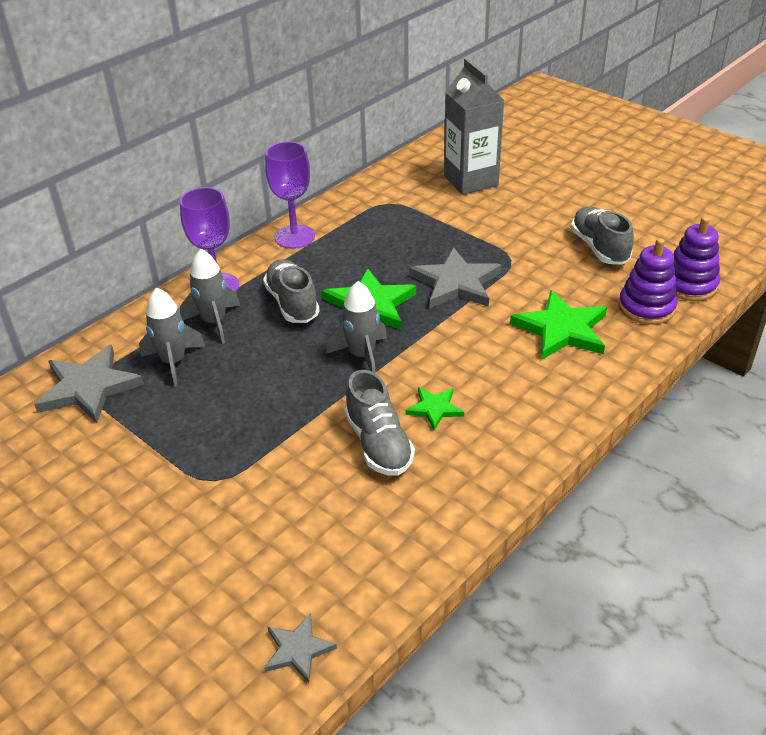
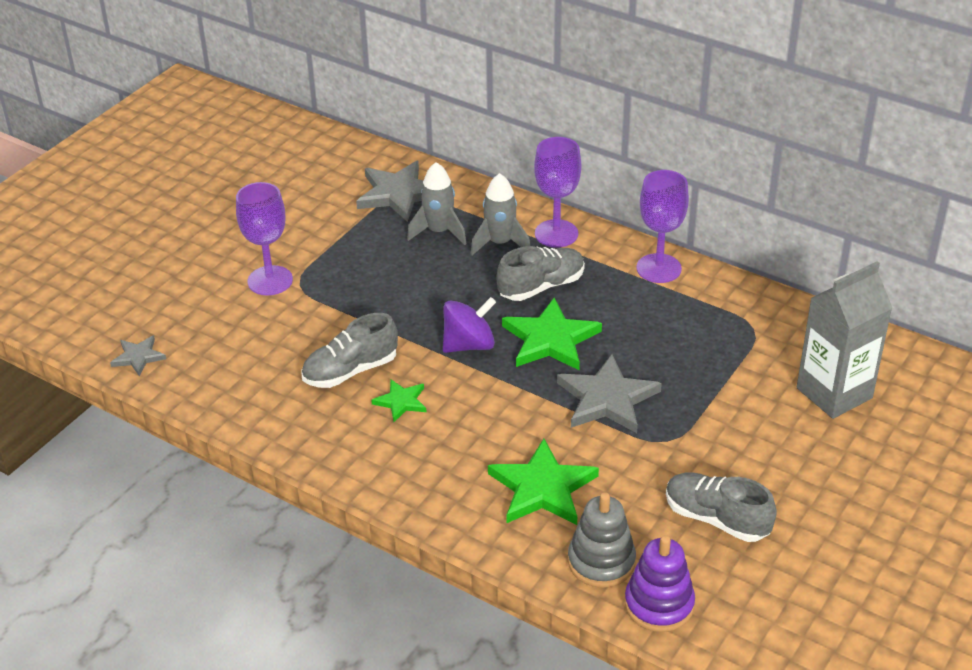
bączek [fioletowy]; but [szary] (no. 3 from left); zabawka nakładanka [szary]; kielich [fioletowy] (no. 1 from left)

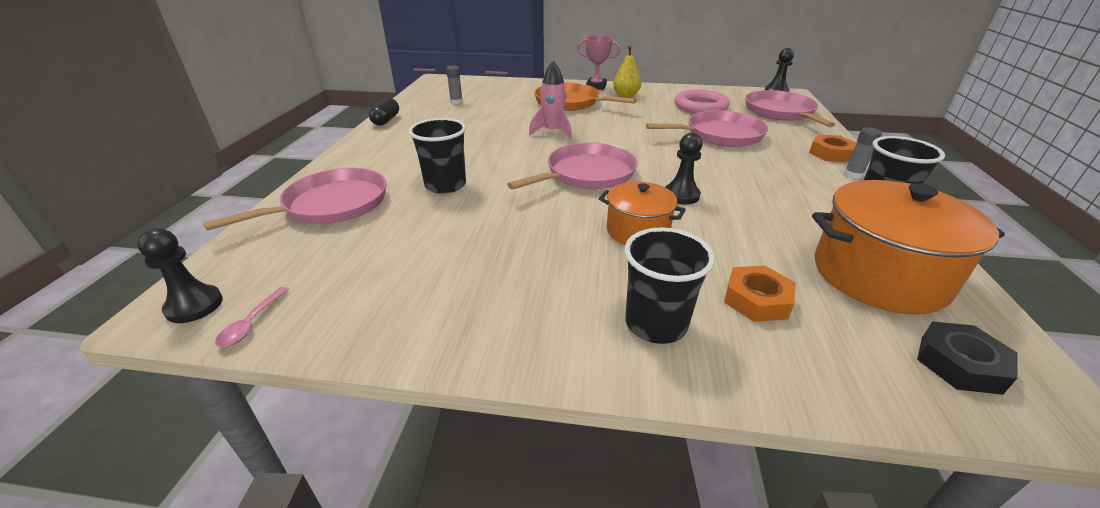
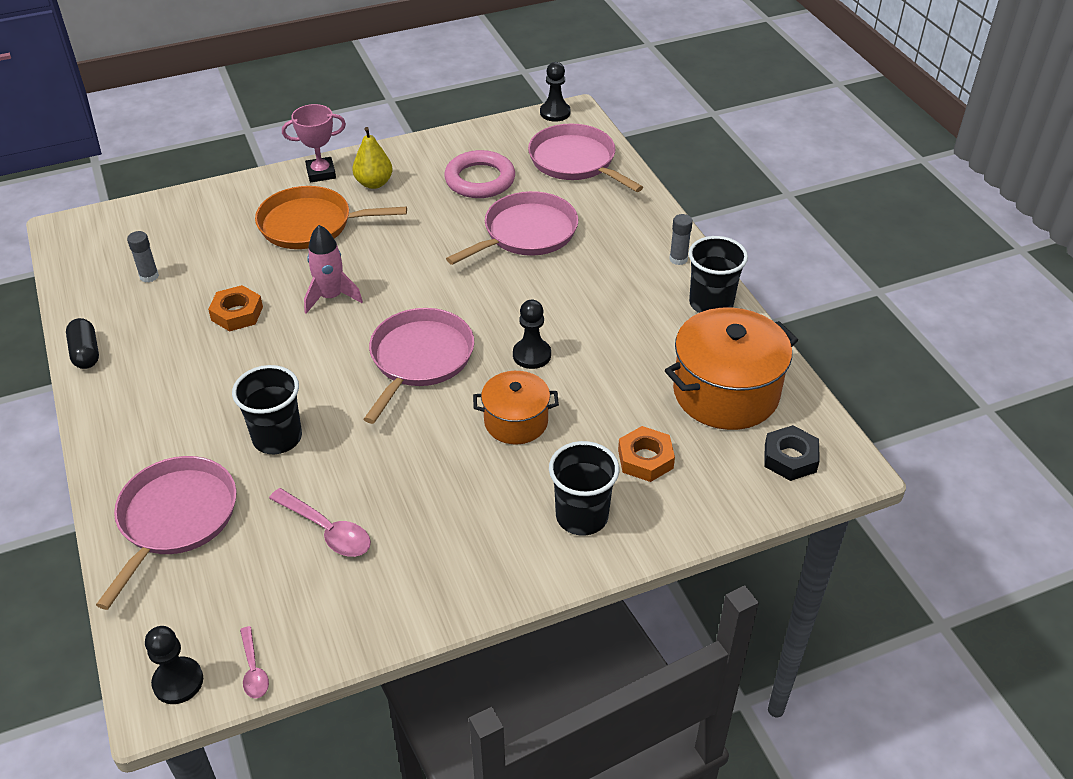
nakrętka [pomarańczowy] (no. 1 from left); łyżka [różowy] (no. 2 from left)

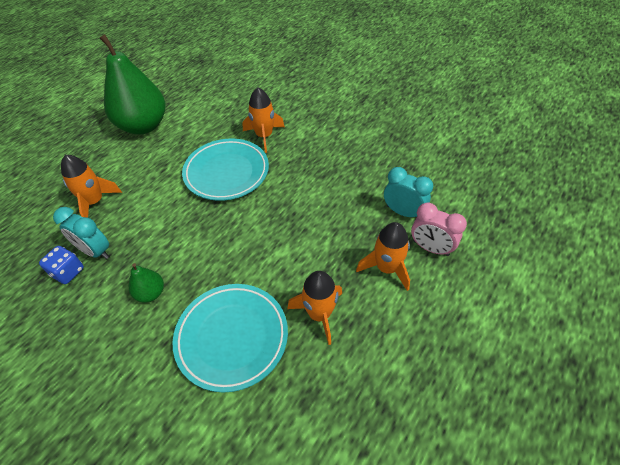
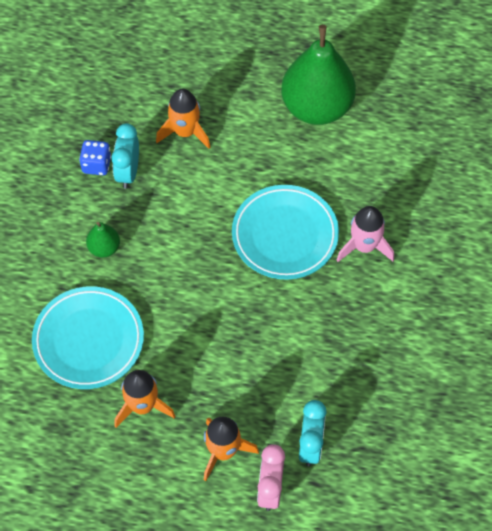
rakieta [różowy]

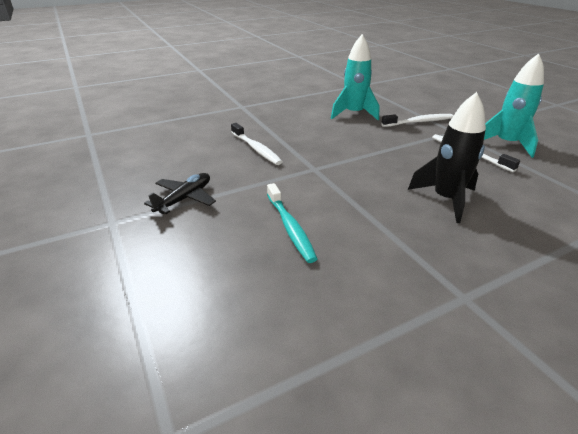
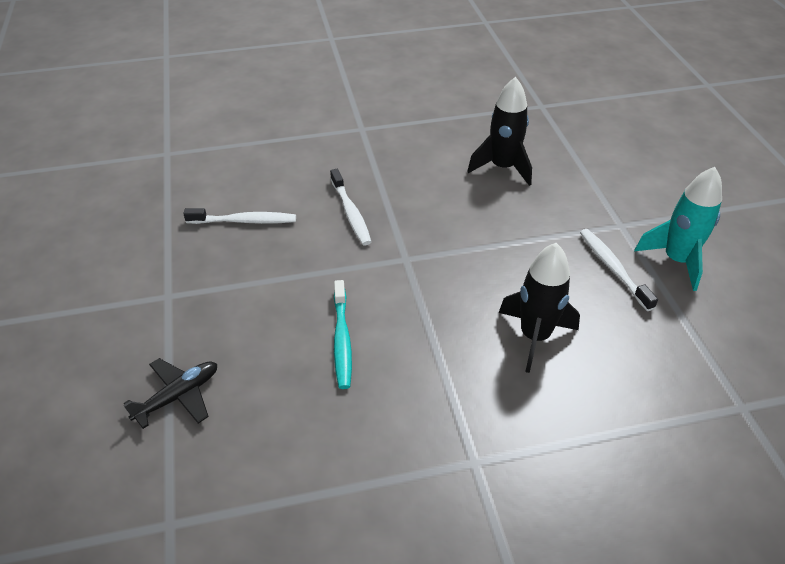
samolot [czarny]; rakieta [czarny] (no. 1 from left); szczoteczka do zębów [biały] (no. 1 from left)

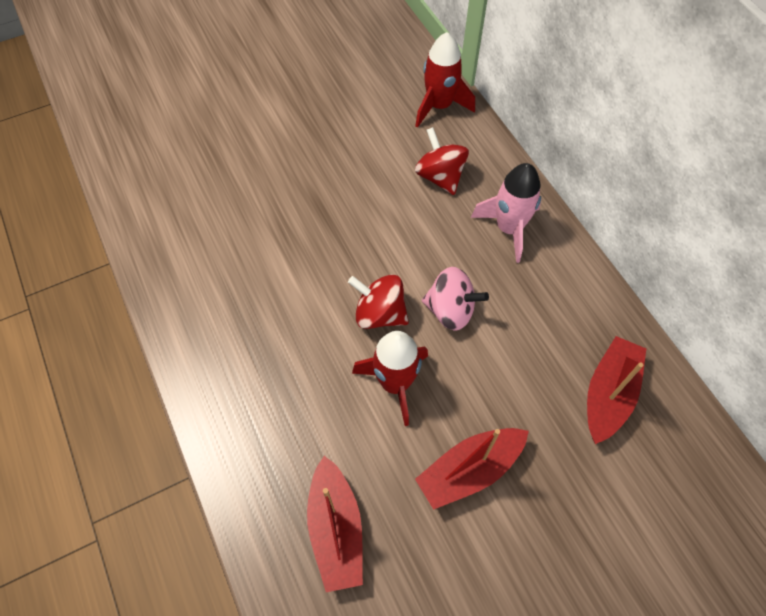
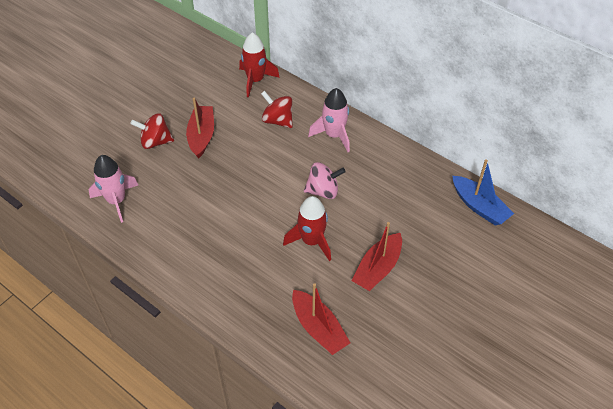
bączek [czerwony] (no. 1 from left); łódka [czerwony] (no. 1 from left); rakieta [różowy] (no. 1 from left); łódka [niebieski]

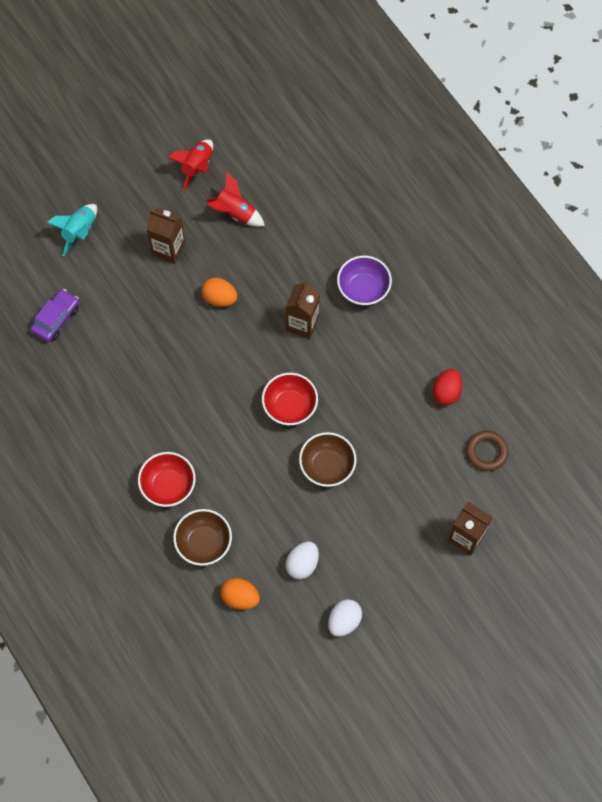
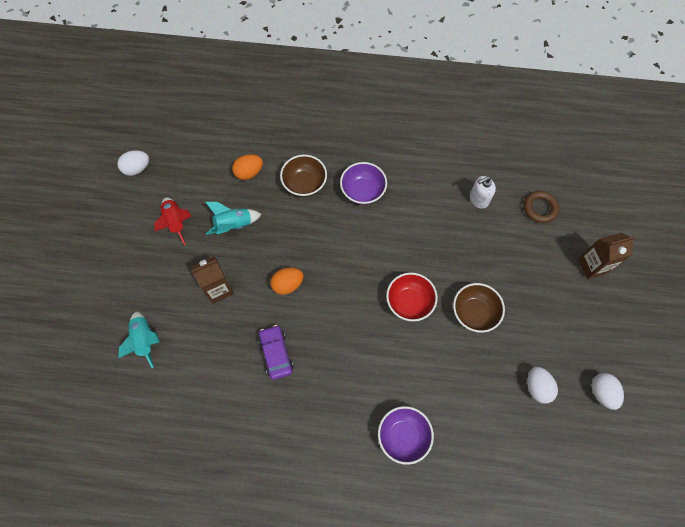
samochód [fioletowy]; miska [fioletowy] (no. 2 from left); miska [brązowy] (no. 1 from left); rakieta [turkusowy] (no. 2 from left); jajko [pomarańczowy] (no. 1 from left); karton mleka [brązowy] (no. 2 from left in the first image); dozownik mydła [biały]; jajko [biały] (no. 1 from left)

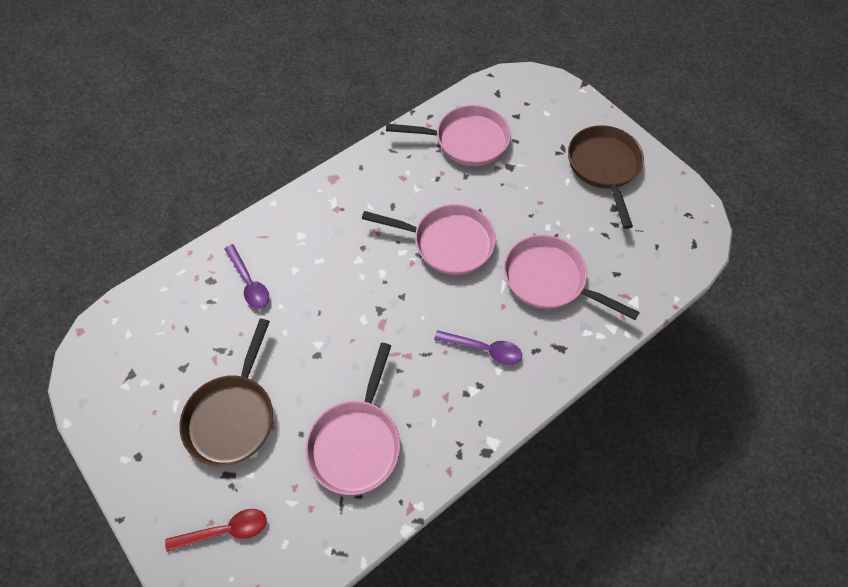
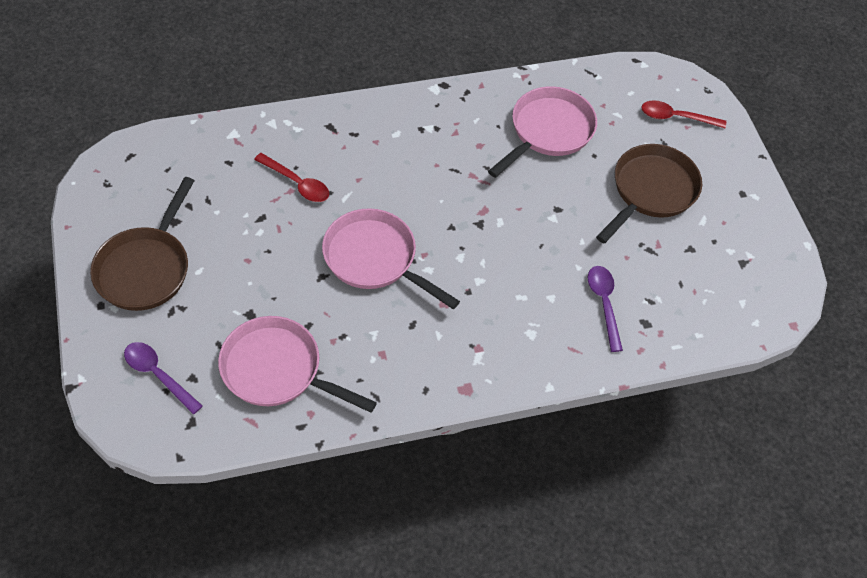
łyżka [fioletowy] (no. 1 from left); łyżka [czerwony] (no. 1 from left)

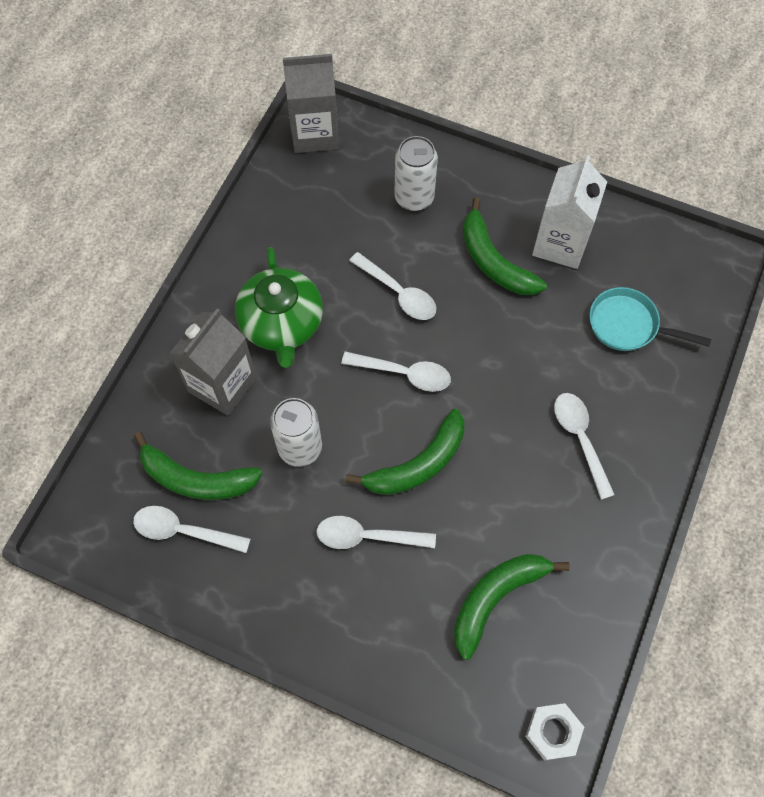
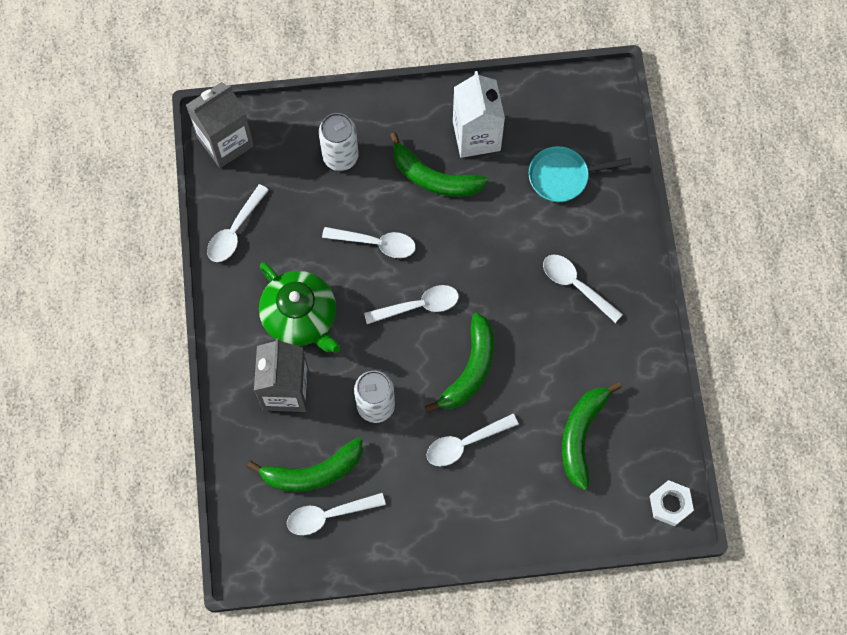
łyżka [biały] (no. 1 from left)

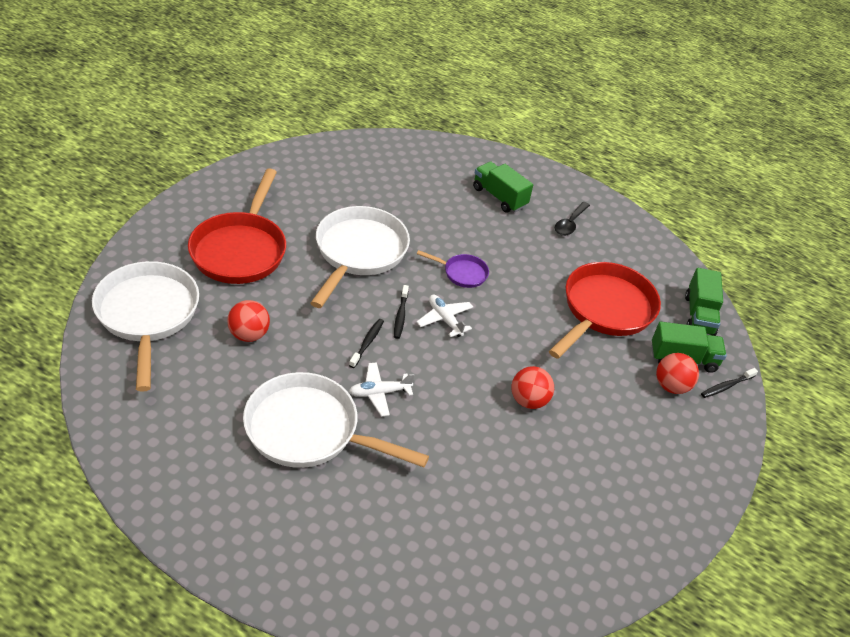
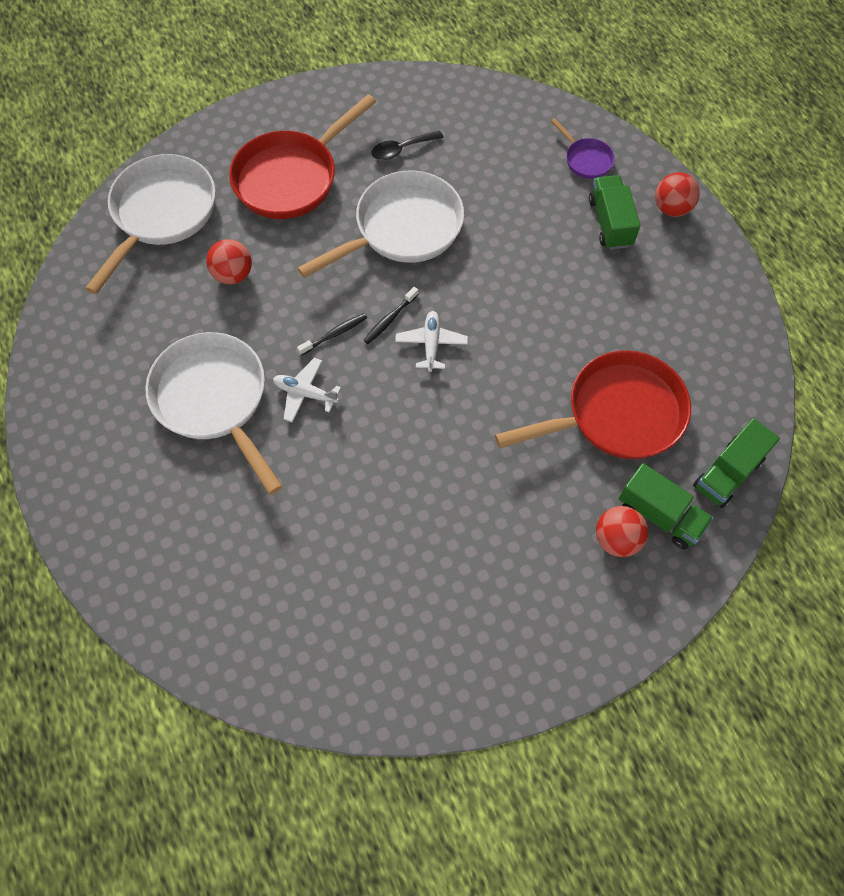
patelnia [fioletowy]; piłka [czerwony] (no. 3 from left); łyżka [czarny]; szczoteczka do zębów [czarny] (no. 3 from left in the first image)

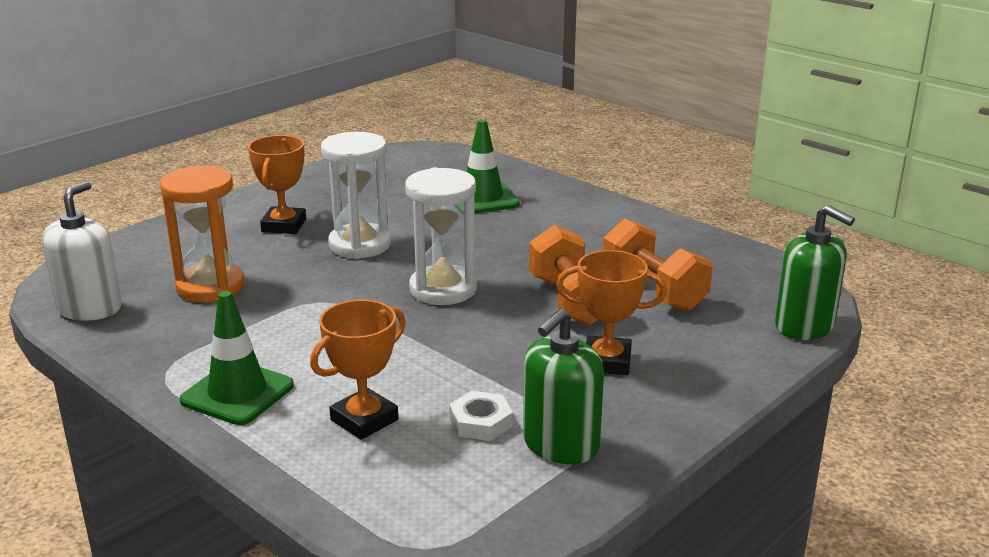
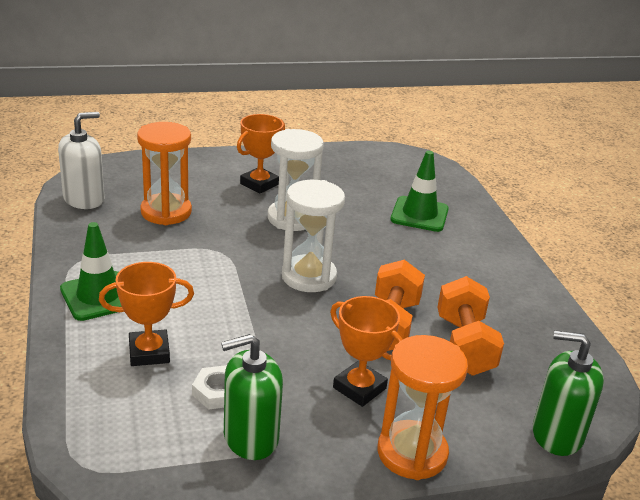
dozownik mydła [zielony] (no. 2 from left); klepsydra [pomarańczowy] (no. 2 from left)

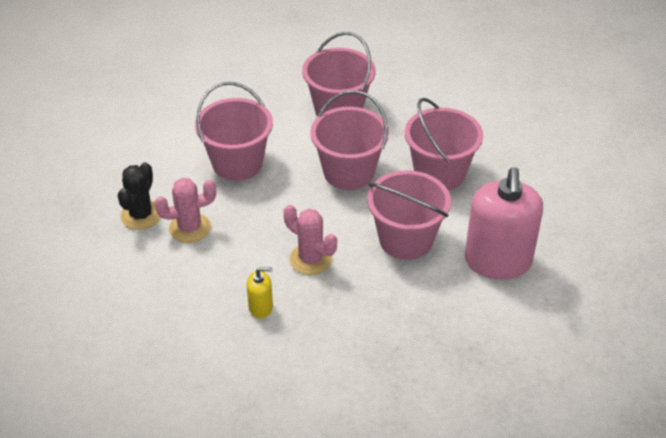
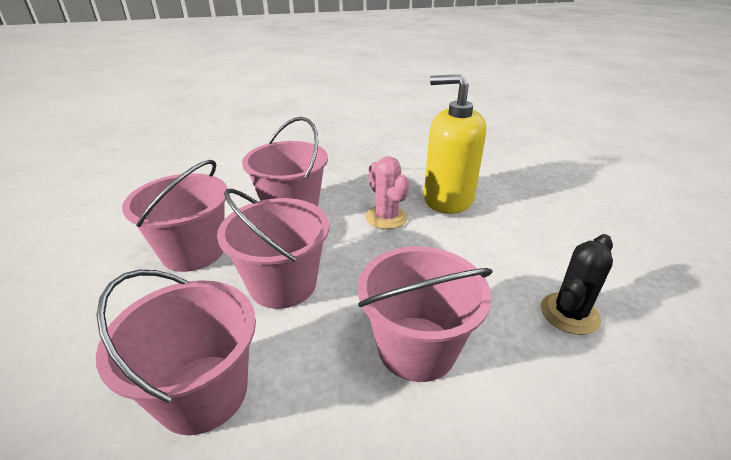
kaktus [różowy] (no. 1 from left in the first image); dozownik mydła [żółty]; dozownik mydła [różowy]

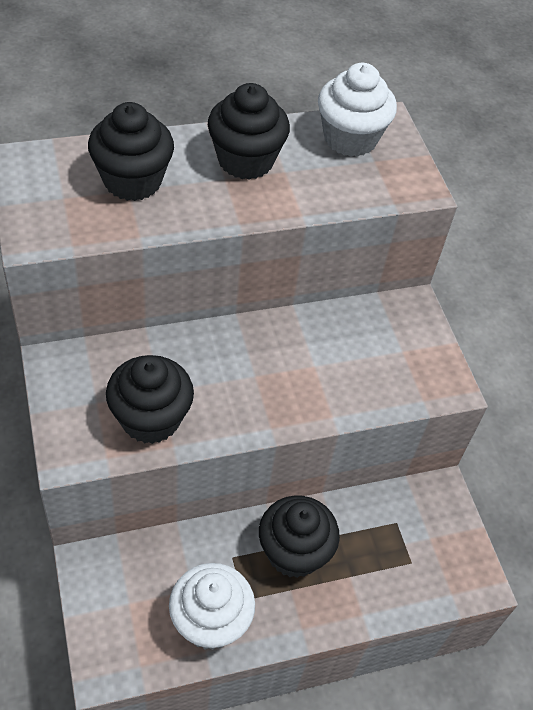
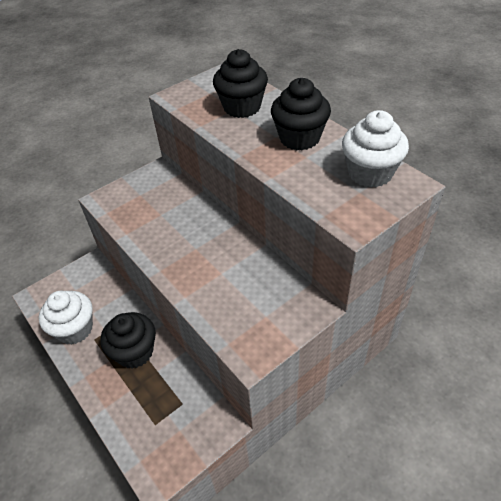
muffinka [czarny] (no. 2 from left in the first image)

